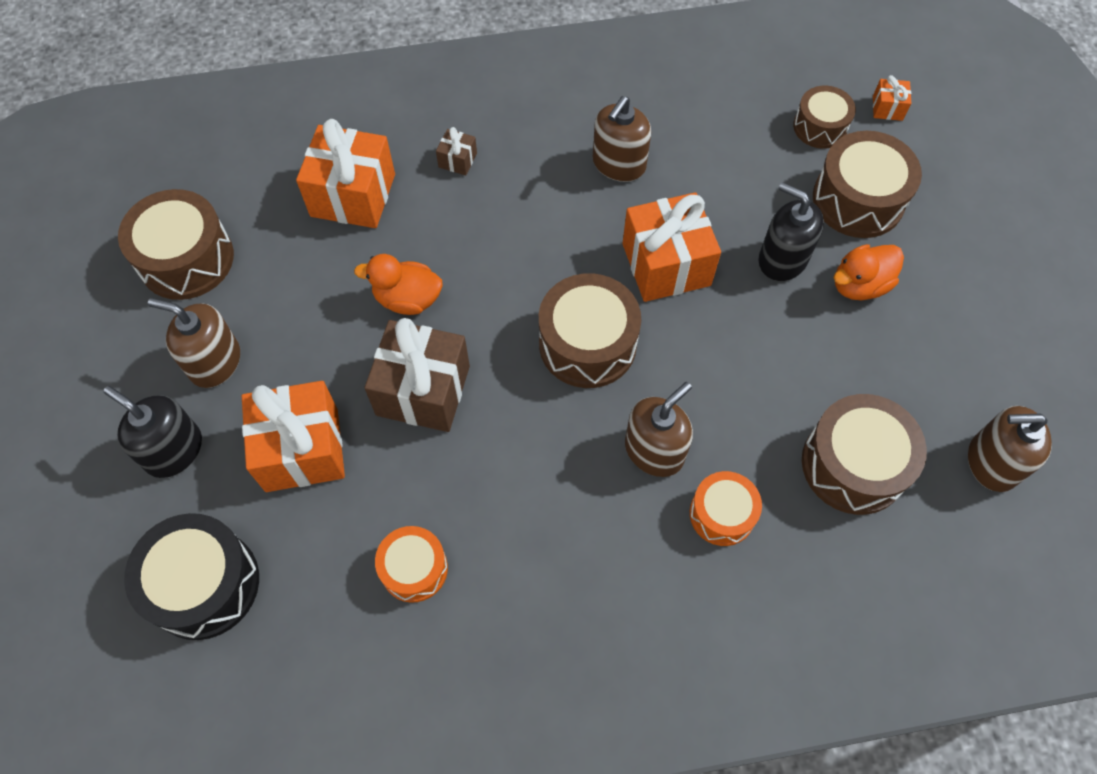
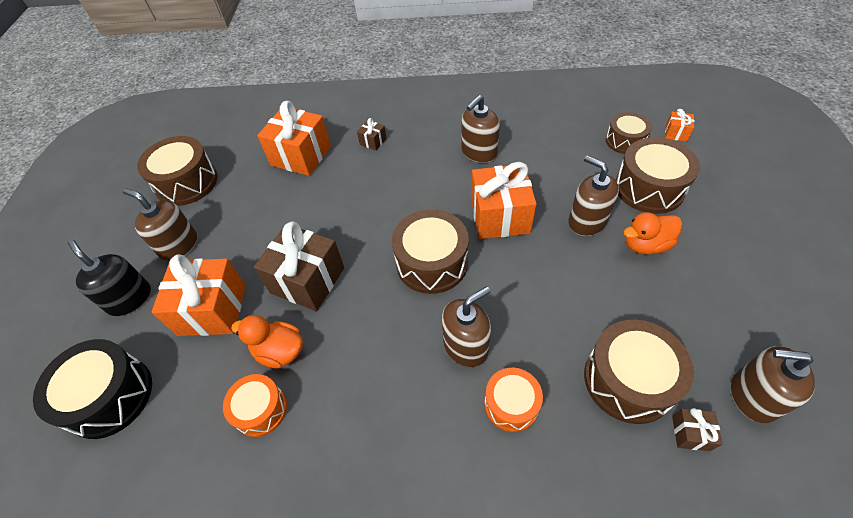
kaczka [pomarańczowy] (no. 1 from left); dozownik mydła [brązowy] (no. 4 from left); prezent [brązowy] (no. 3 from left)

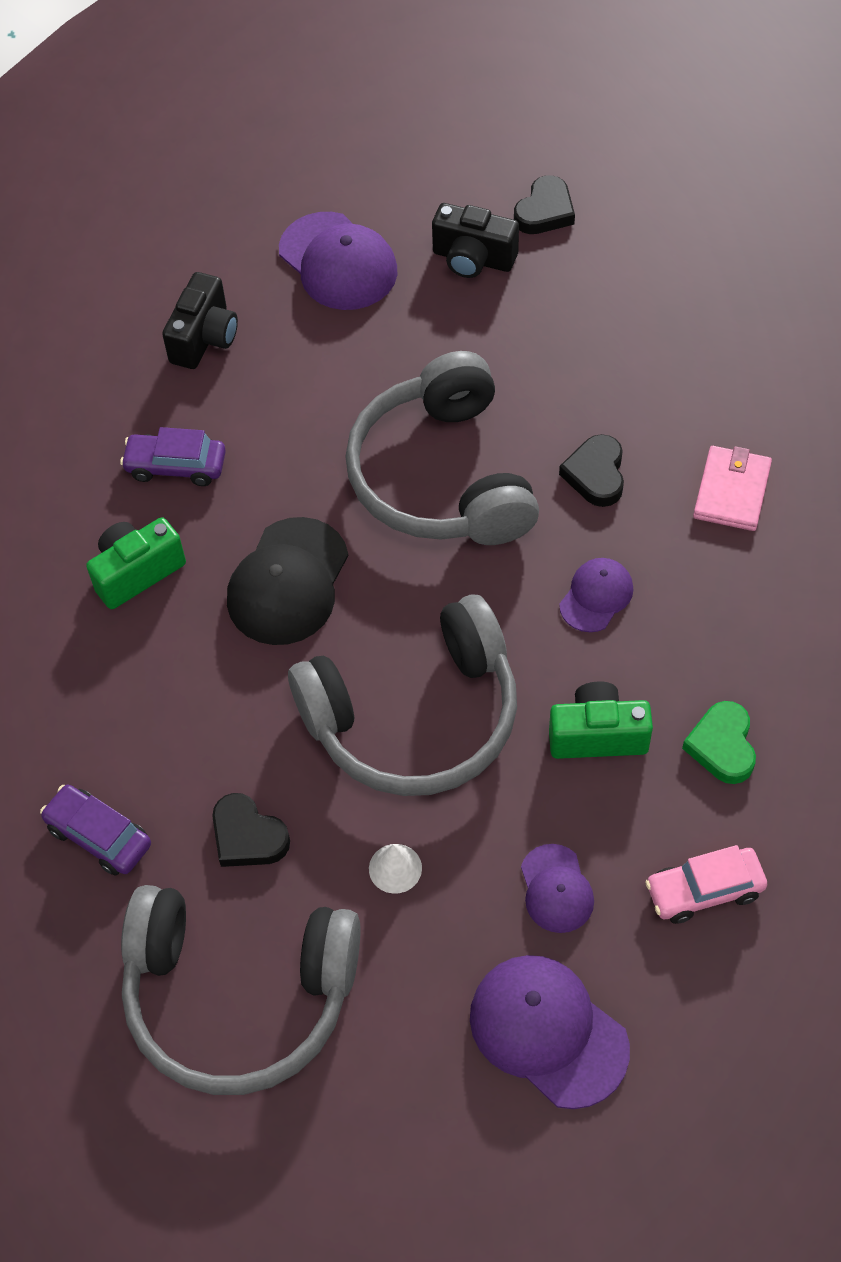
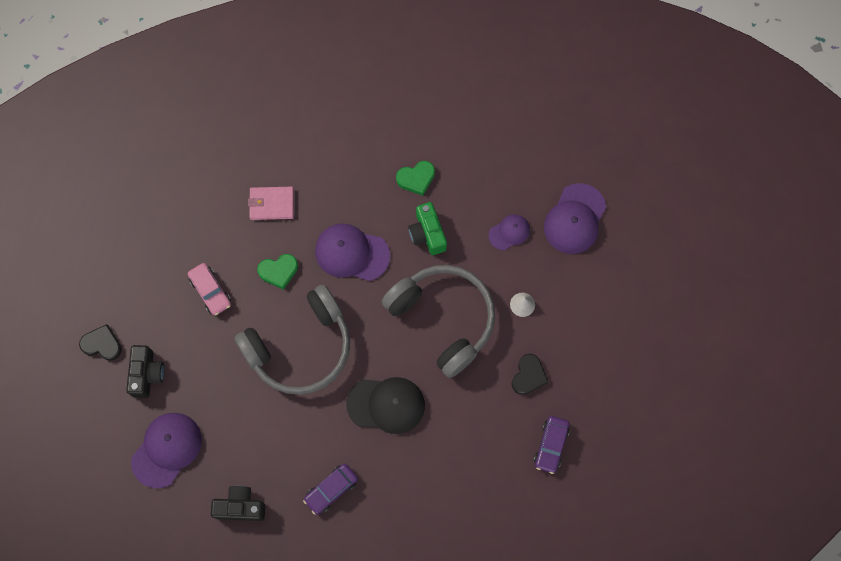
aparat fotograficzny [zielony] (no. 1 from left in the first image); samochód [fioletowy] (no. 1 from left); słuchawki [szary] (no. 1 from left in the first image); serce [zielony] (no. 1 from left); czapka [fioletowy] (no. 2 from left); samochód [różowy]

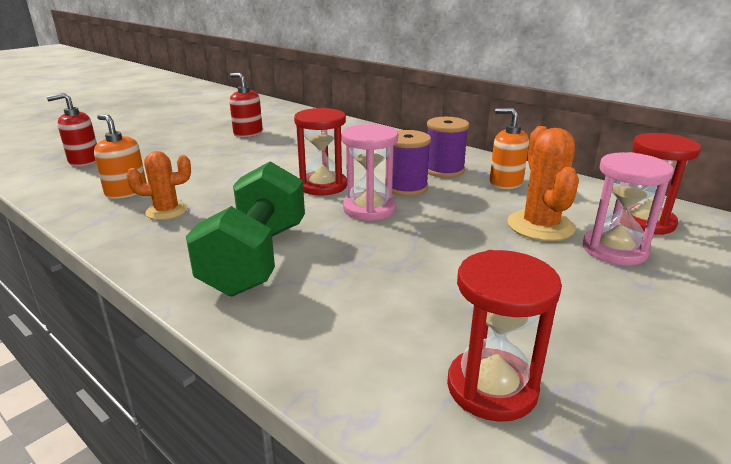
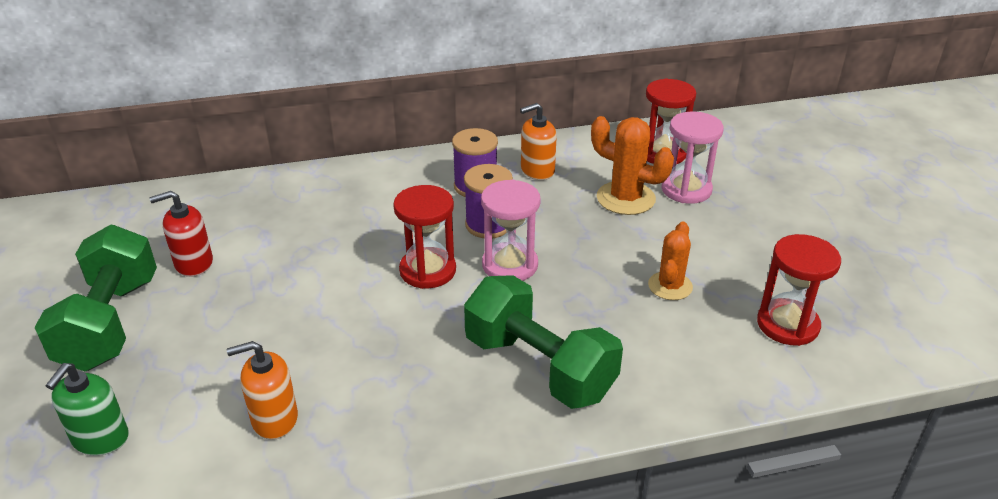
dozownik mydła [zielony]; kaktus [pomarańczowy] (no. 2 from left); hantel [zielony] (no. 1 from left)

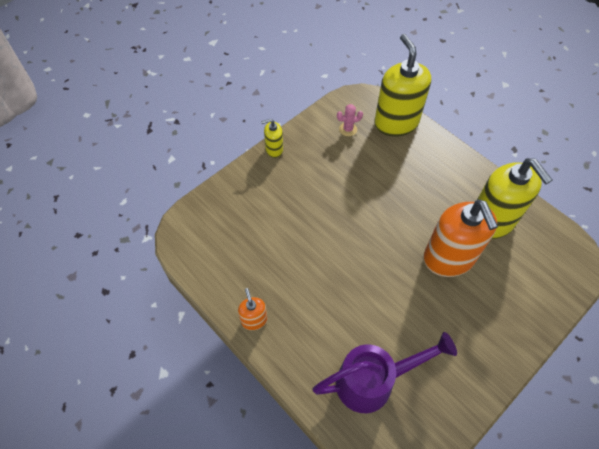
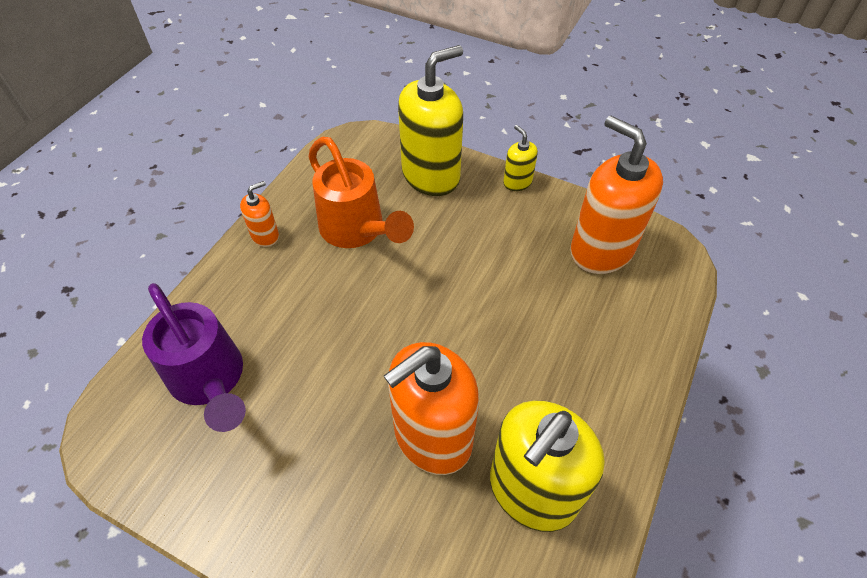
dozownik mydła [pomarańczowy] (no. 3 from left); dozownik mydła [żółty] (no. 1 from left); konewka [pomarańczowy]

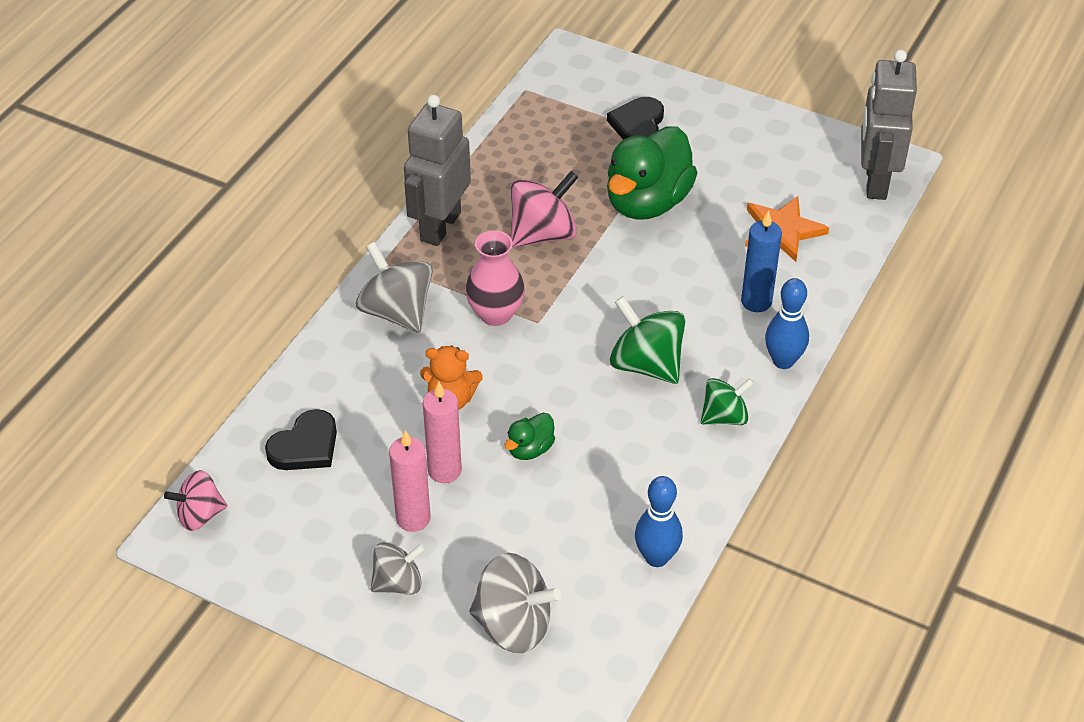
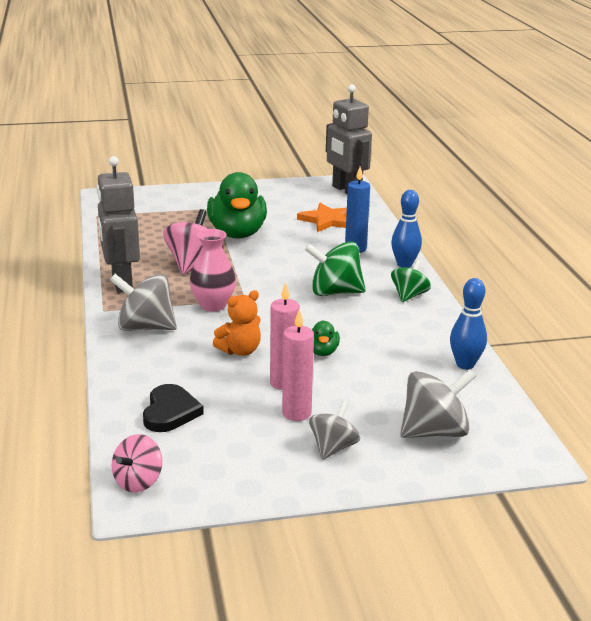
serce [czarny] (no. 2 from left in the first image)

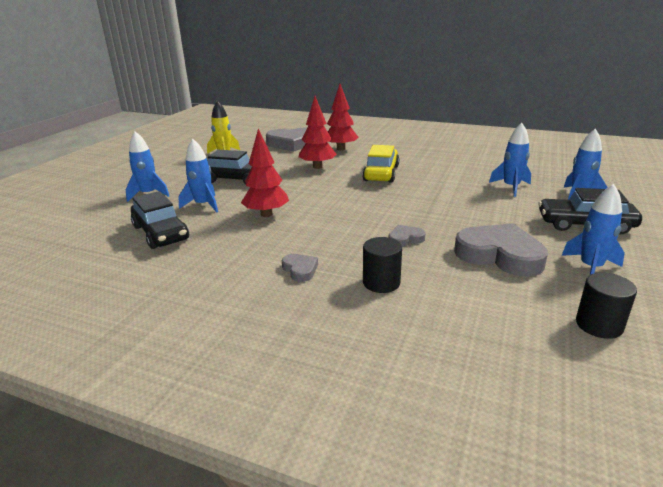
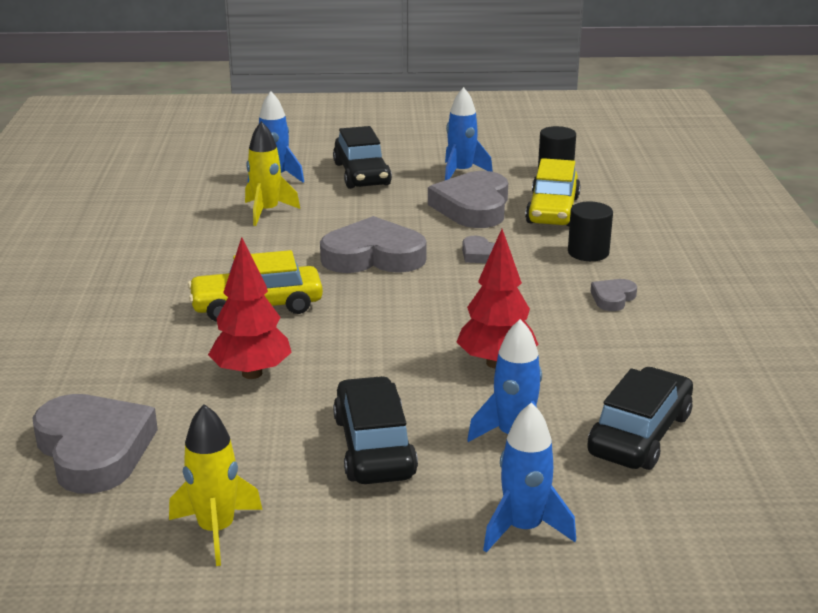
drzewko [czerwony] (no. 3 from left in the first image); rakieta [żółty] (no. 2 from left); serce [szary] (no. 2 from left); samochód [żółty] (no. 2 from left)

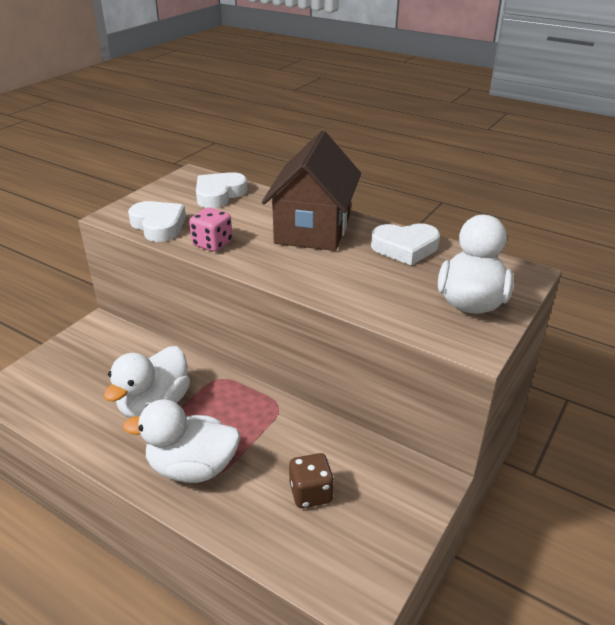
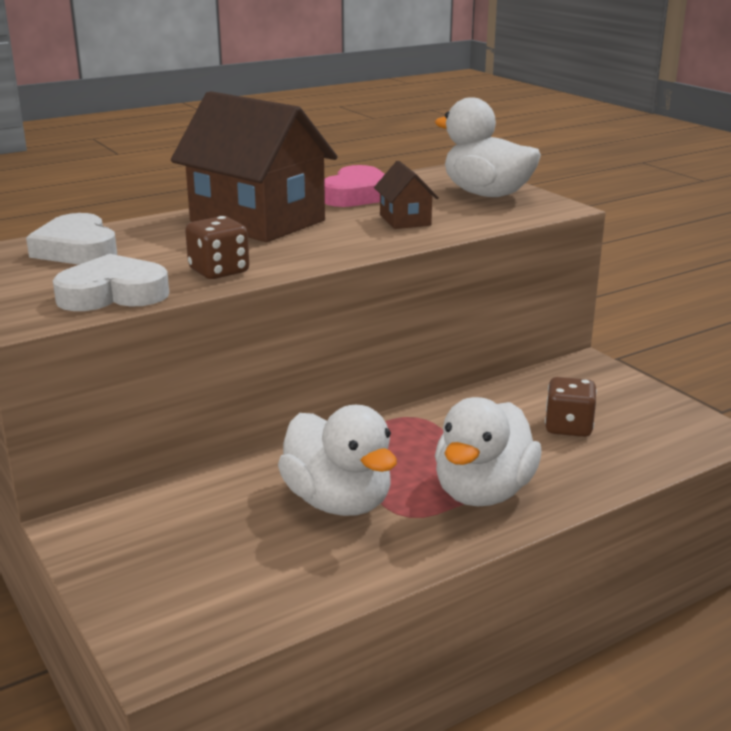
kostka do gry [brązowy] (no. 1 from left); serce [różowy]; domek [brązowy] (no. 2 from left)

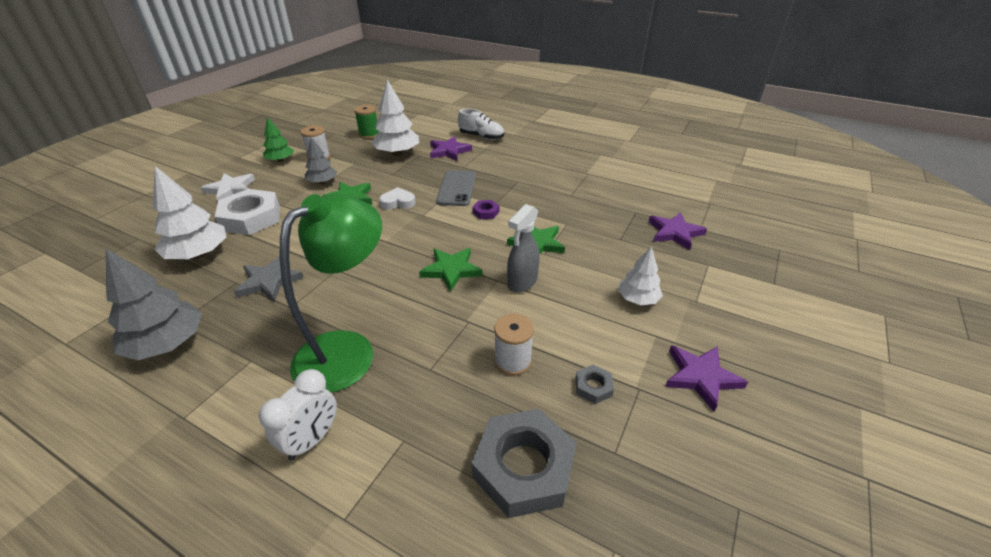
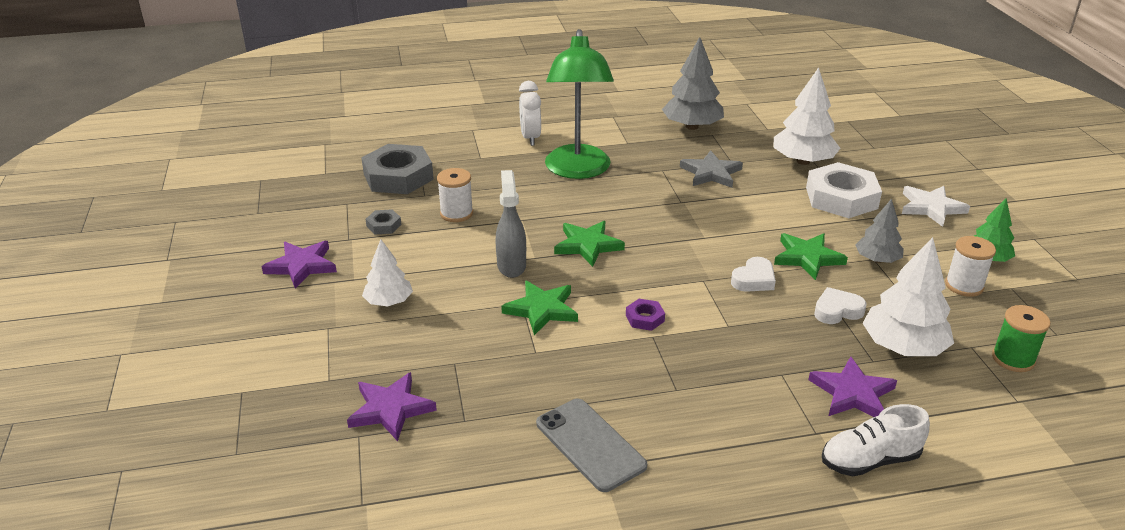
telefon [szary]; serce [biały] (no. 2 from left)

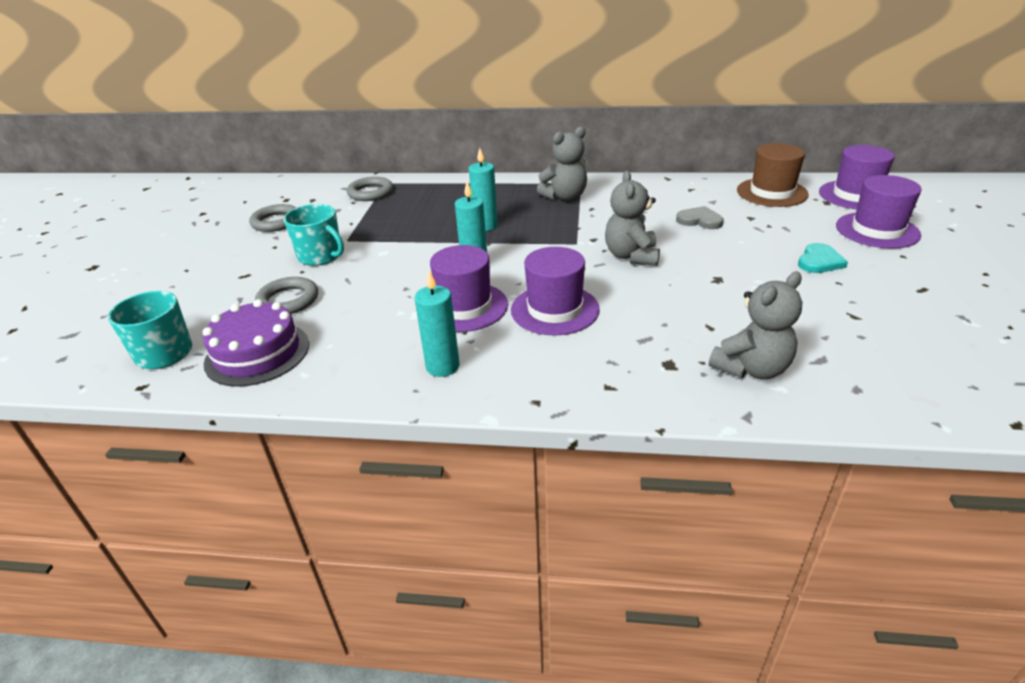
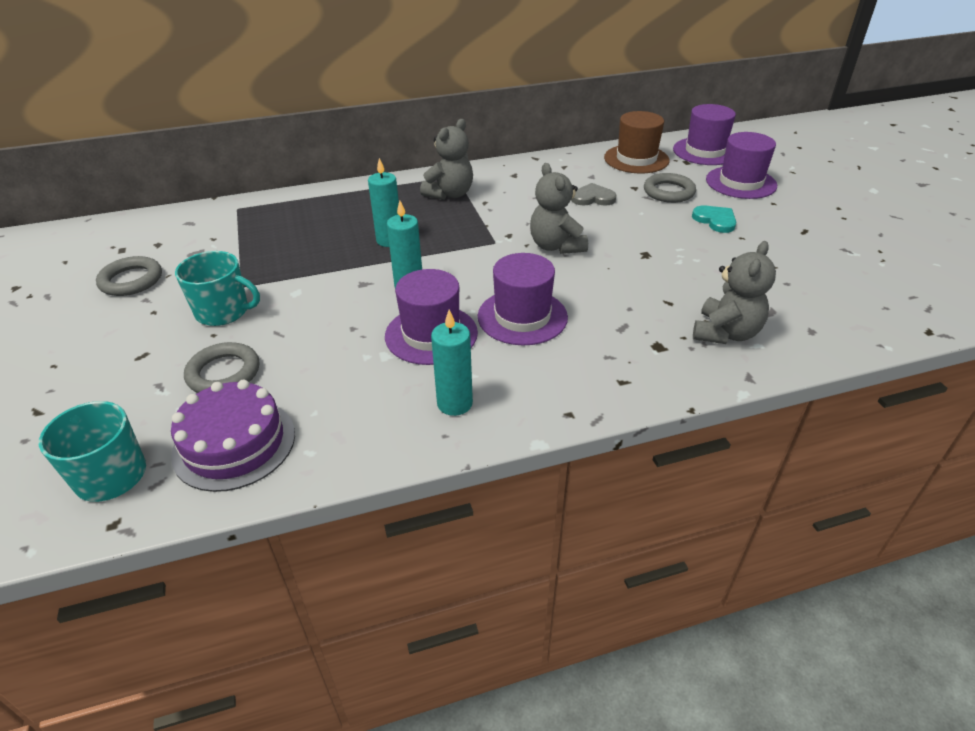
pierścień [szary] (no. 3 from left); serce [turkusowy]

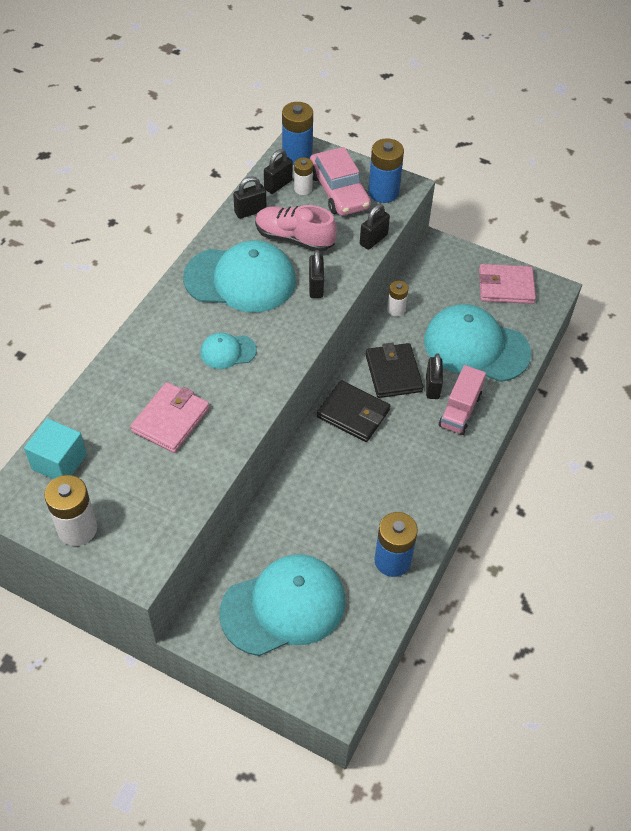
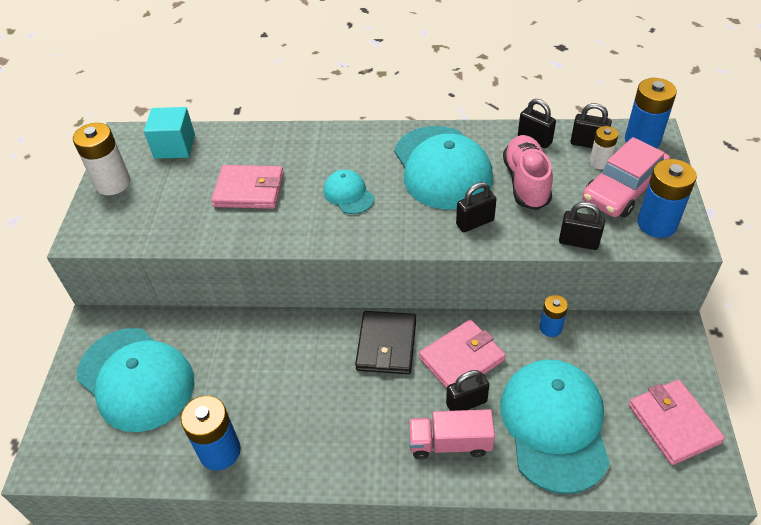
portfel [różowy] (no. 2 from left); bateria [niebieski] (no. 2 from left)

